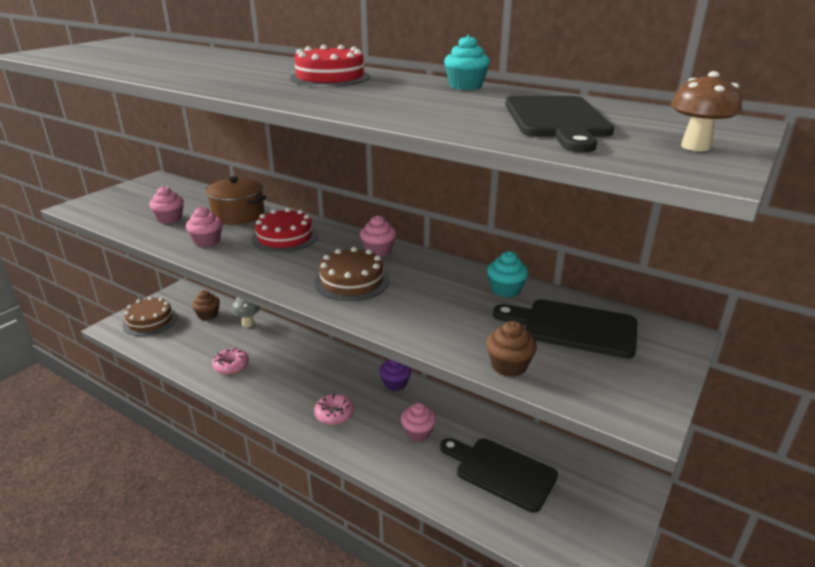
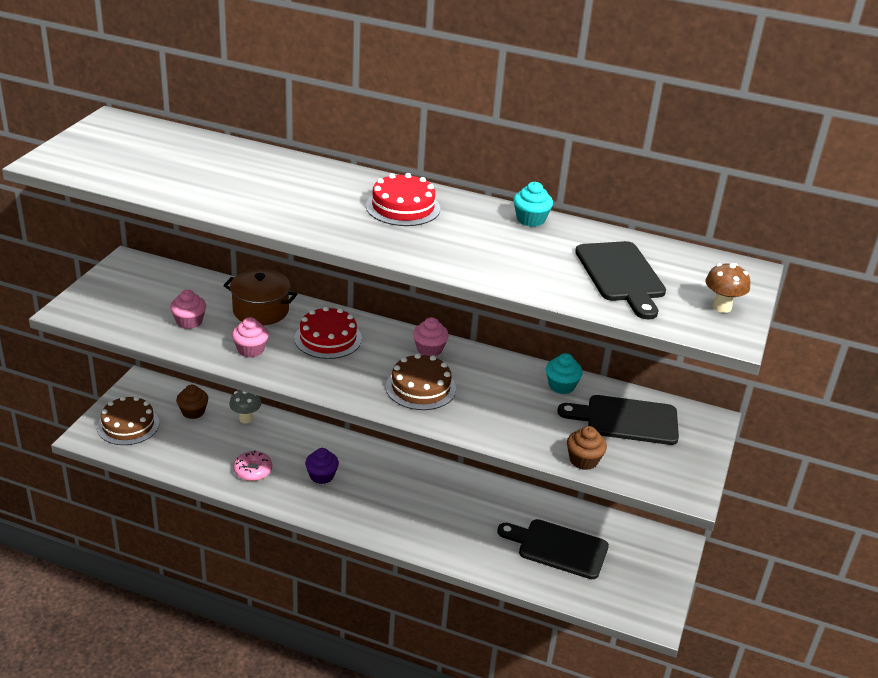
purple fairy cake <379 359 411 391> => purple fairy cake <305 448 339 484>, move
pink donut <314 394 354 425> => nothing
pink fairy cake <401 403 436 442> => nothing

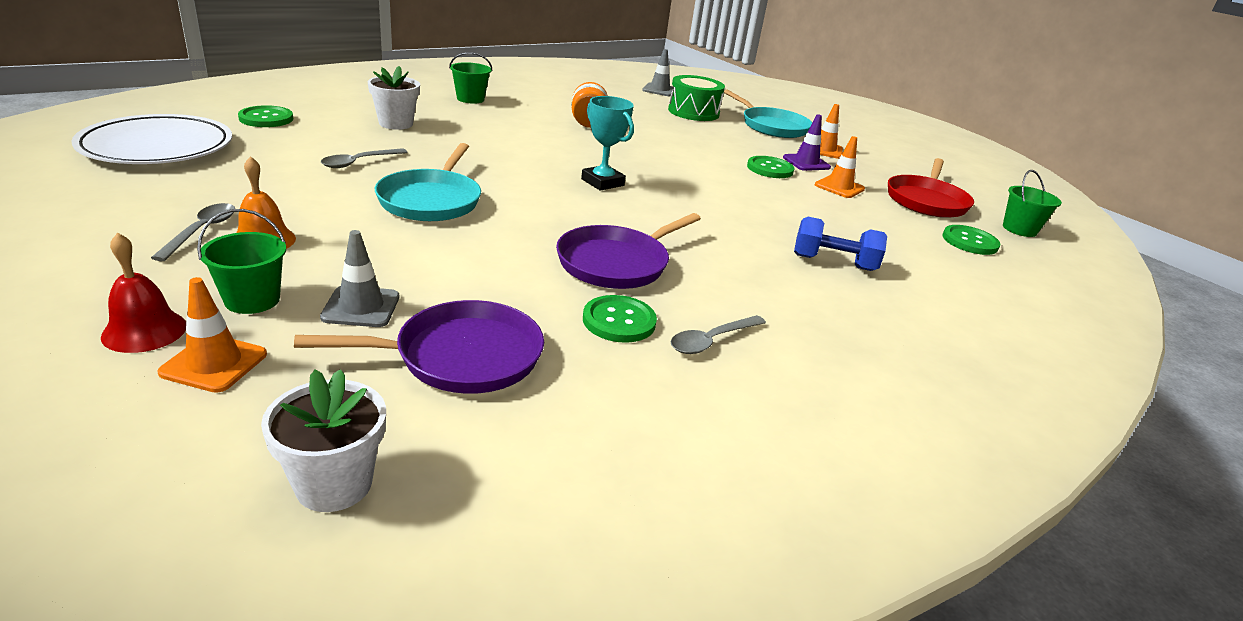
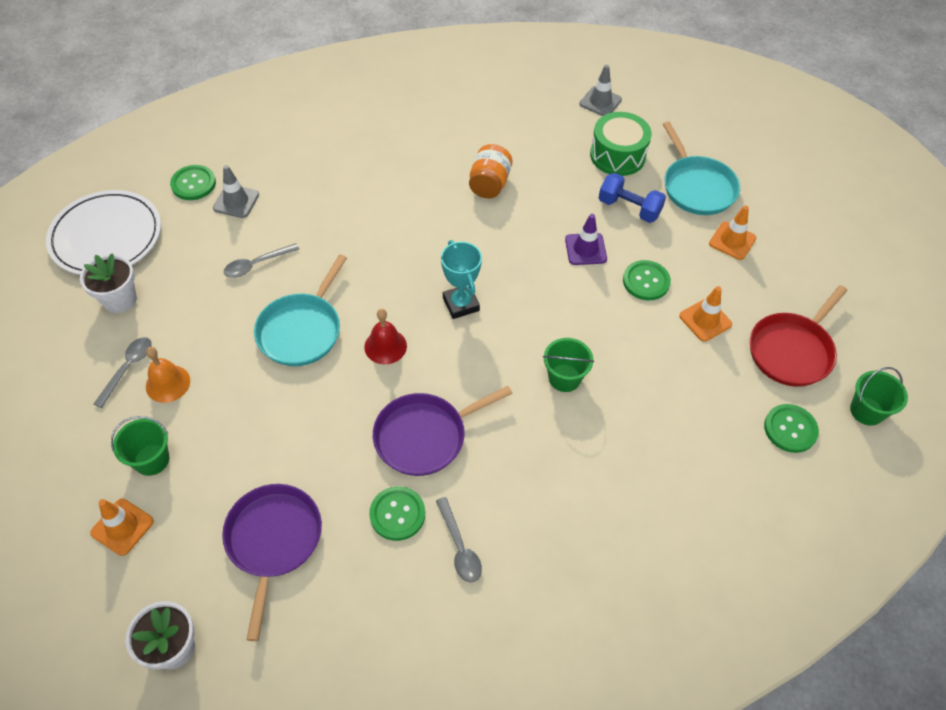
green bucket <449 52 492 104> => green bucket <543 338 594 392>, move
snow-white flower pot <368 66 420 130> => snow-white flower pot <80 254 137 313>, move
purple road cone <783 114 831 171> => purple road cone <565 214 607 265>, move
blue hand weight <794 217 887 271> => blue hand weight <599 173 666 223>, move
gray road cone <320 230 399 327> => gray road cone <213 165 259 218>, move
red hand bell <101 232 186 353> => red hand bell <364 309 407 364>, move
purple skillet <294 300 544 394> => purple skillet <222 484 322 641>, 90 degrees counterclockwise
gray tablespoon <671 315 766 354> => gray tablespoon <436 497 482 583>, 90 degrees counterclockwise

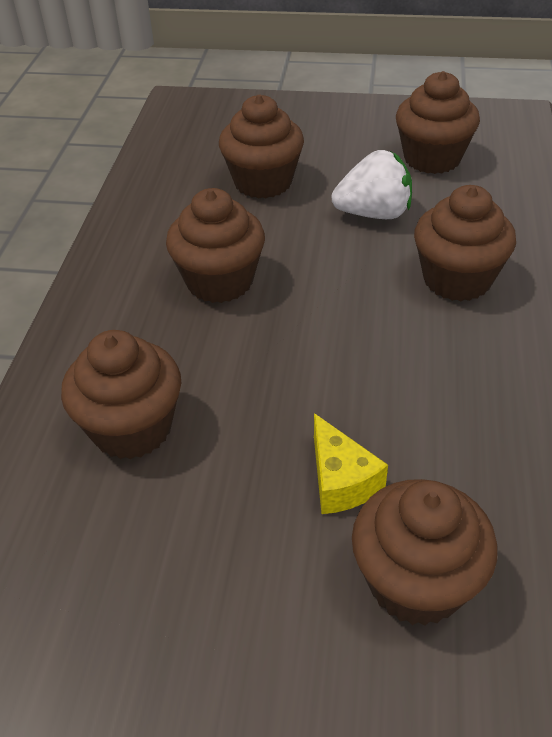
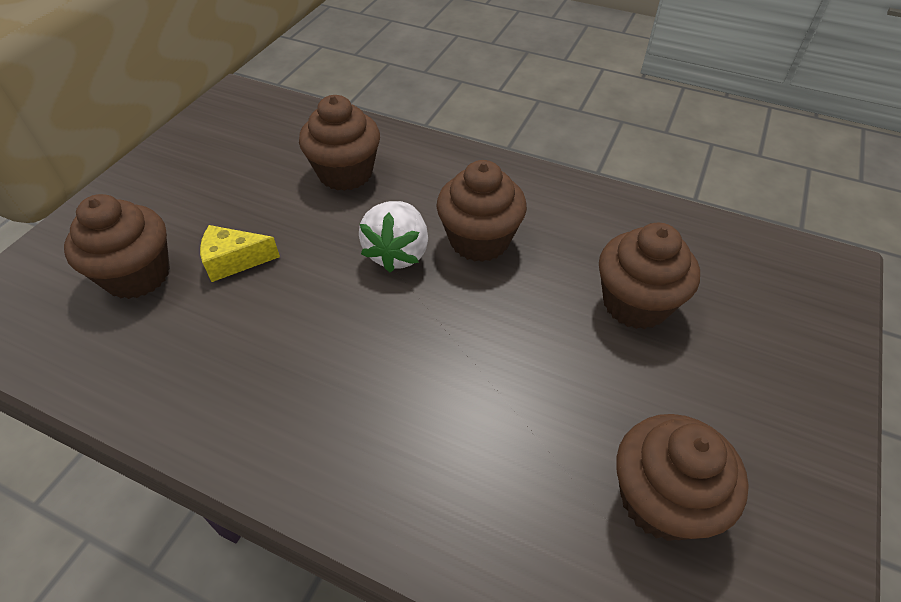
snow-white toy strawberry <331 150 412 219> => snow-white toy strawberry <359 201 428 272>, move
dark brown fairy cake <414 185 516 301> => nothing

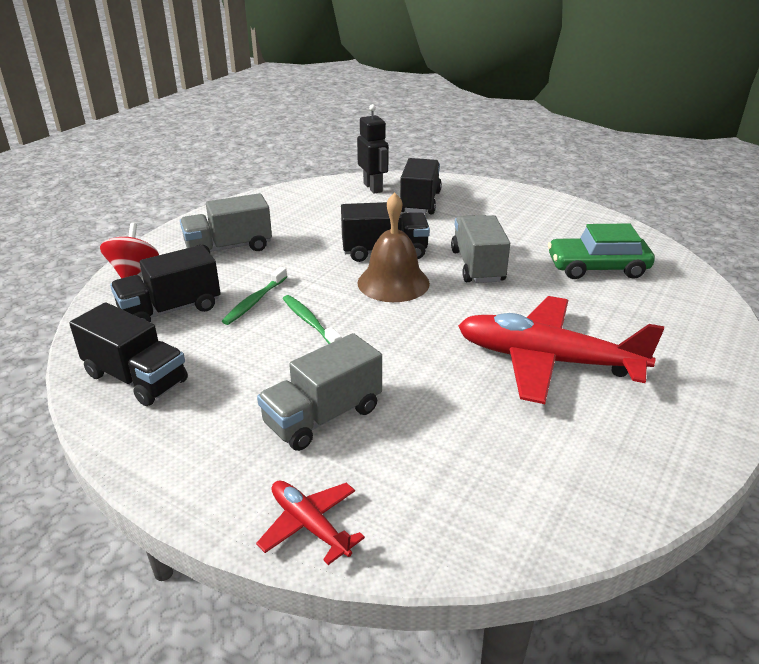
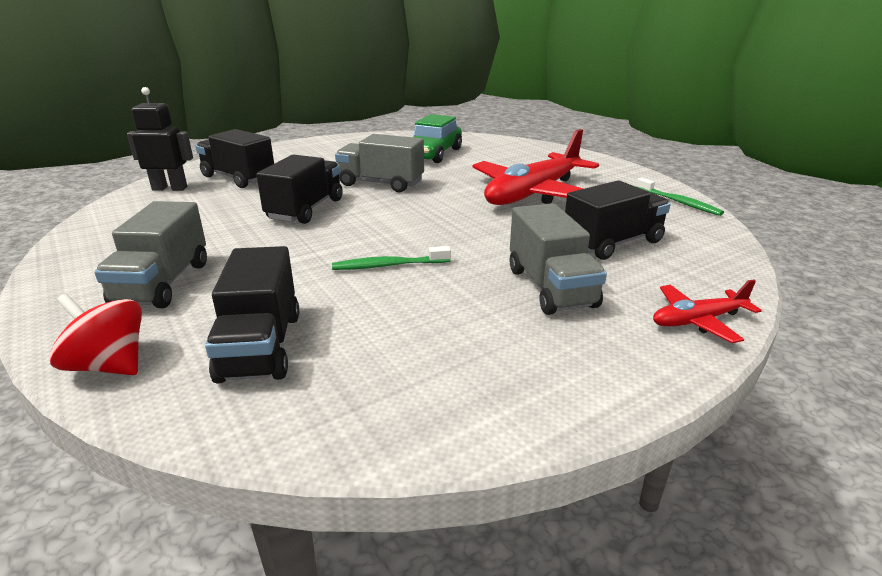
dark brown hand bell <357 192 430 302> => nothing
green toothbrush <222 267 287 325> => green toothbrush <636 177 724 216>, move
black truck <69 302 188 406> => black truck <565 180 671 260>, move

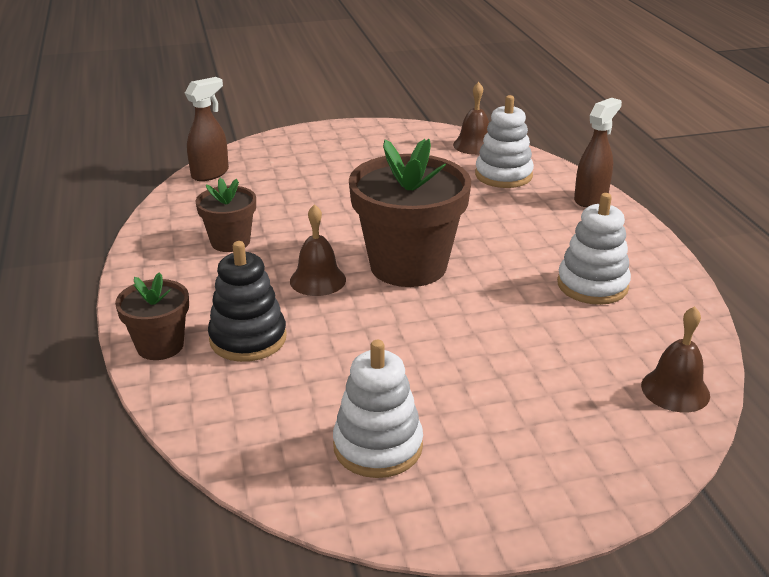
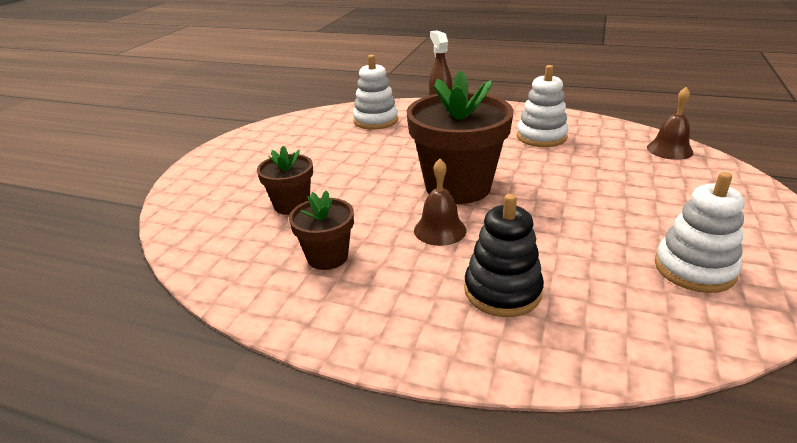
dark brown spray cleaner <185 77 229 181> => nothing
dark brown hand bell <453 82 489 155> => nothing
dark brown flower pot <115 272 189 360> => dark brown flower pot <257 146 313 215>, move

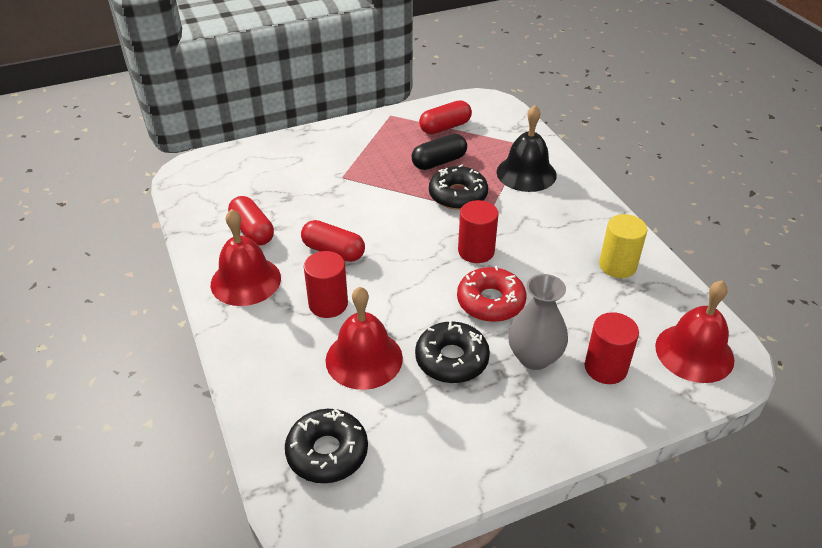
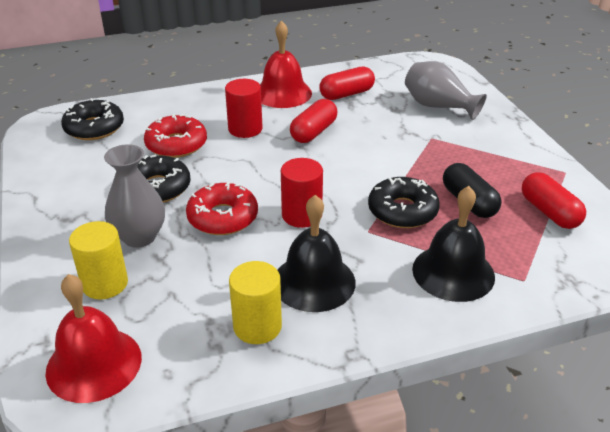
red hand bell <326 287 403 390> => red donut <144 114 207 158>
red cylinder <585 312 639 384> => golden cylinder <69 221 128 300>
nothing => gray flower vase <405 61 487 120>
nothing => black hand bell <277 195 355 312>

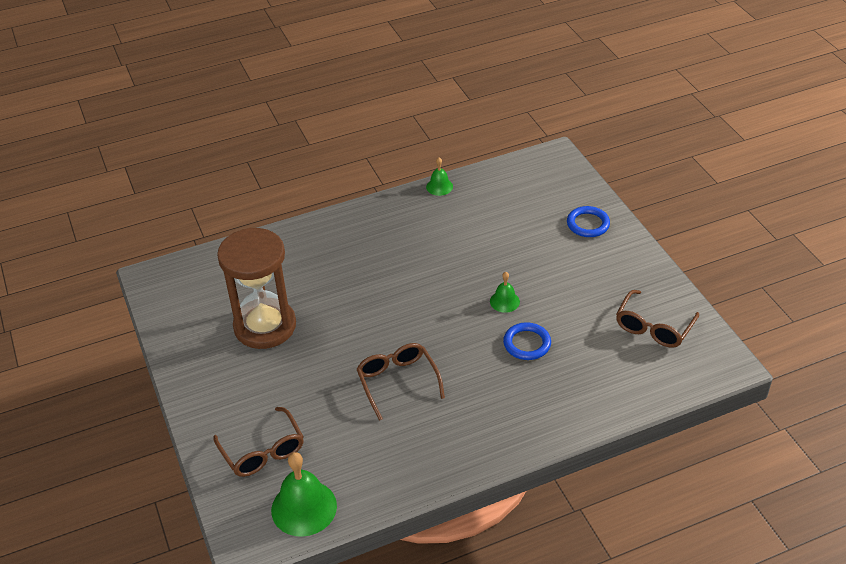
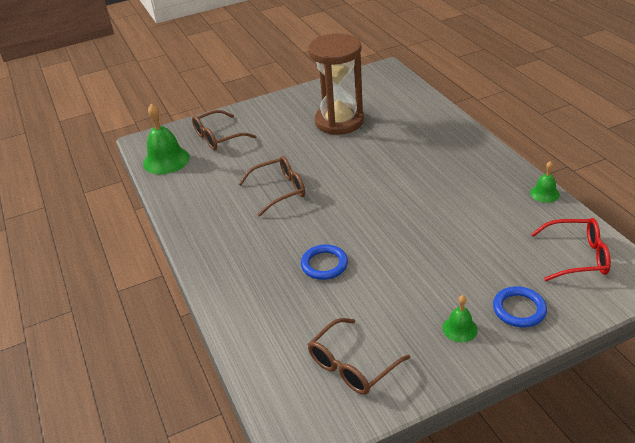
green hand bell <490 272 520 313> => green hand bell <442 295 478 342>, move
dark brown spectacles <616 290 699 348> => dark brown spectacles <308 318 410 395>, 75 degrees counterclockwise
nothing => red spectacles <531 218 611 281>

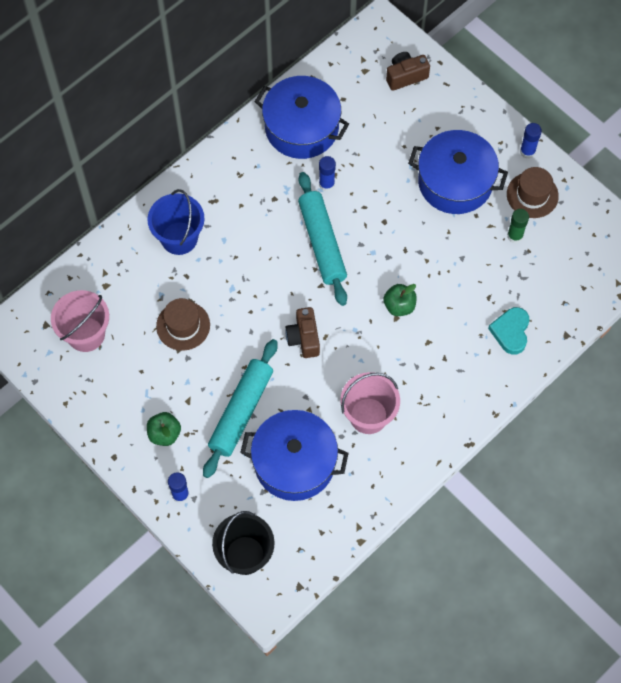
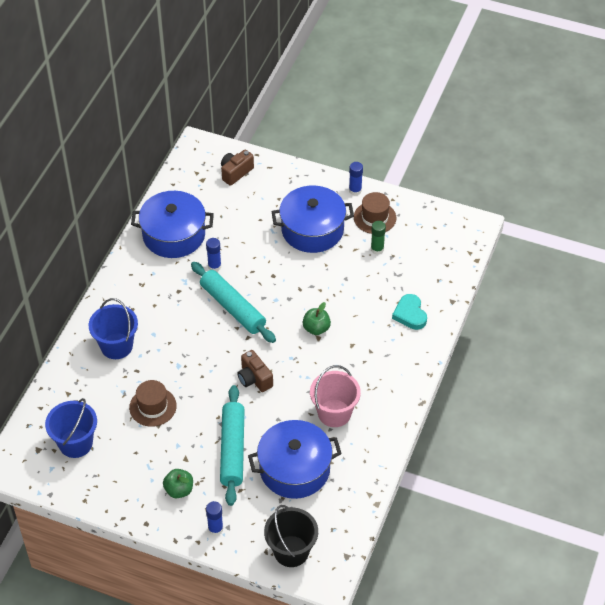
pink bucket <51 290 109 352> => blue bucket <45 398 97 458>

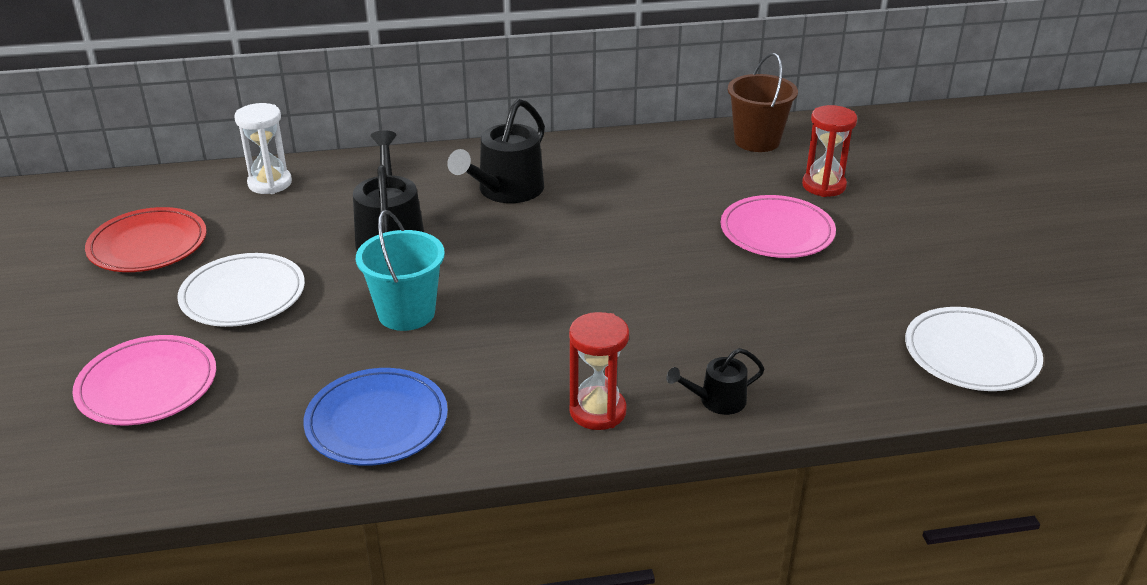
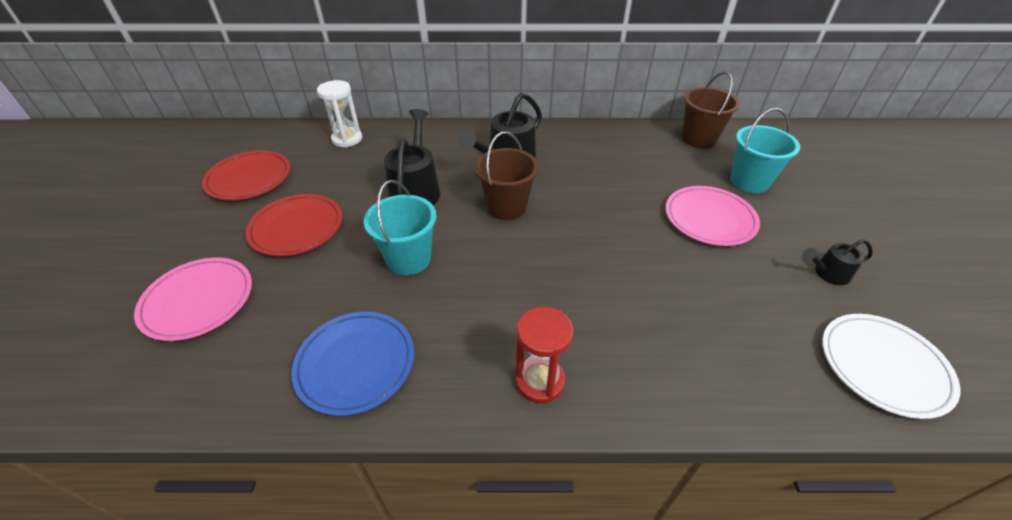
red sandglass <802 105 857 197> => turquoise bucket <730 108 800 193>
snow-white dinner plate <177 253 305 327> => red dinner plate <246 194 342 256>
black sprinkling can <666 348 765 415> => black sprinkling can <803 239 873 285>, move
nothing => dark brown bucket <475 131 539 220>

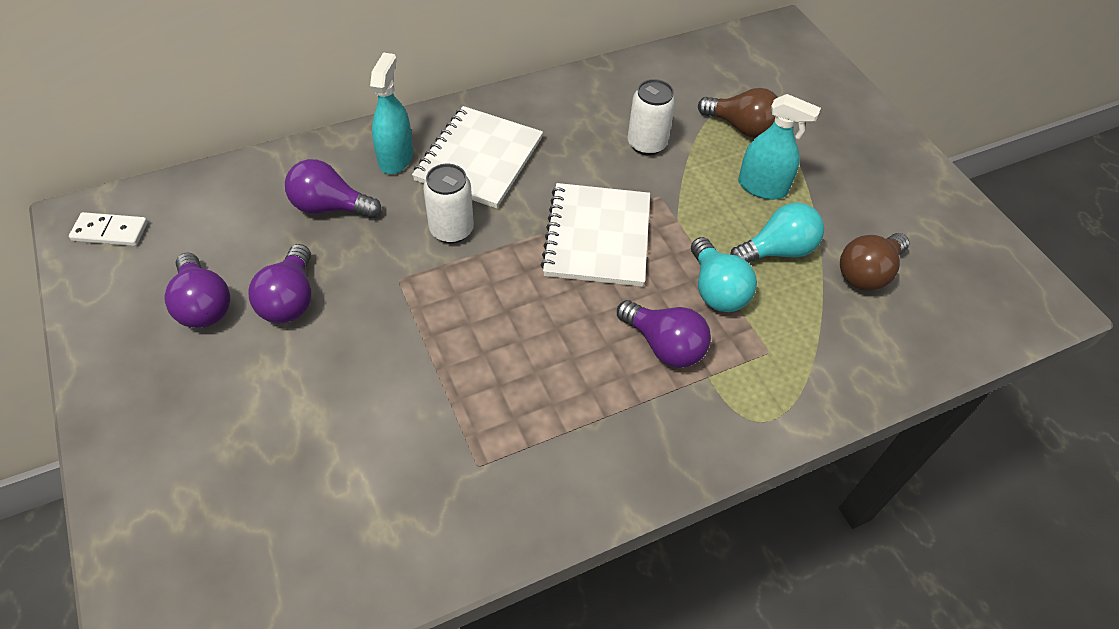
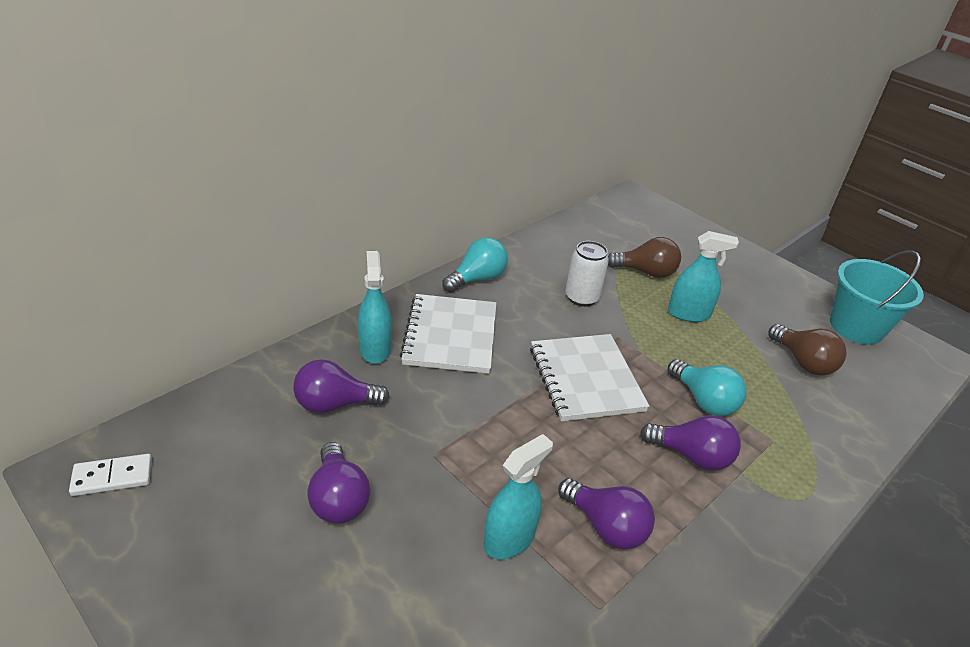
snow-white can <423 164 474 243> => nothing
turquoise bulb <730 202 824 263> => turquoise bulb <442 237 508 293>, move
dark brown bulb <840 233 909 291> => dark brown bulb <769 324 847 376>, 60 degrees counterclockwise
purple bulb <164 252 230 328> => purple bulb <558 478 655 550>, move
nothing => turquoise bucket <830 250 924 344>
nothing => turquoise spray cleaner <483 434 553 559>

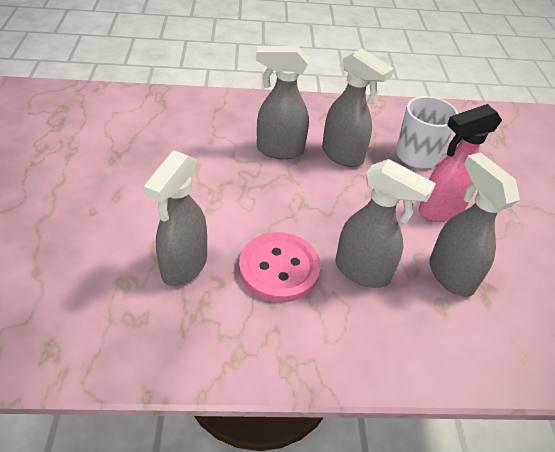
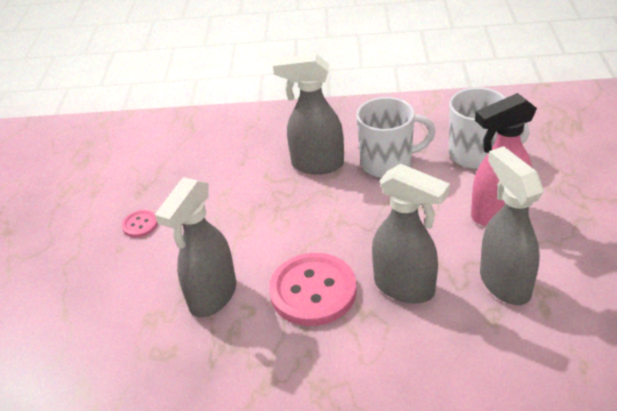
gray spray cleaner <322 49 394 167> => snow-white coffee mug <356 97 436 178>
nothing => pink button <122 210 158 238>

